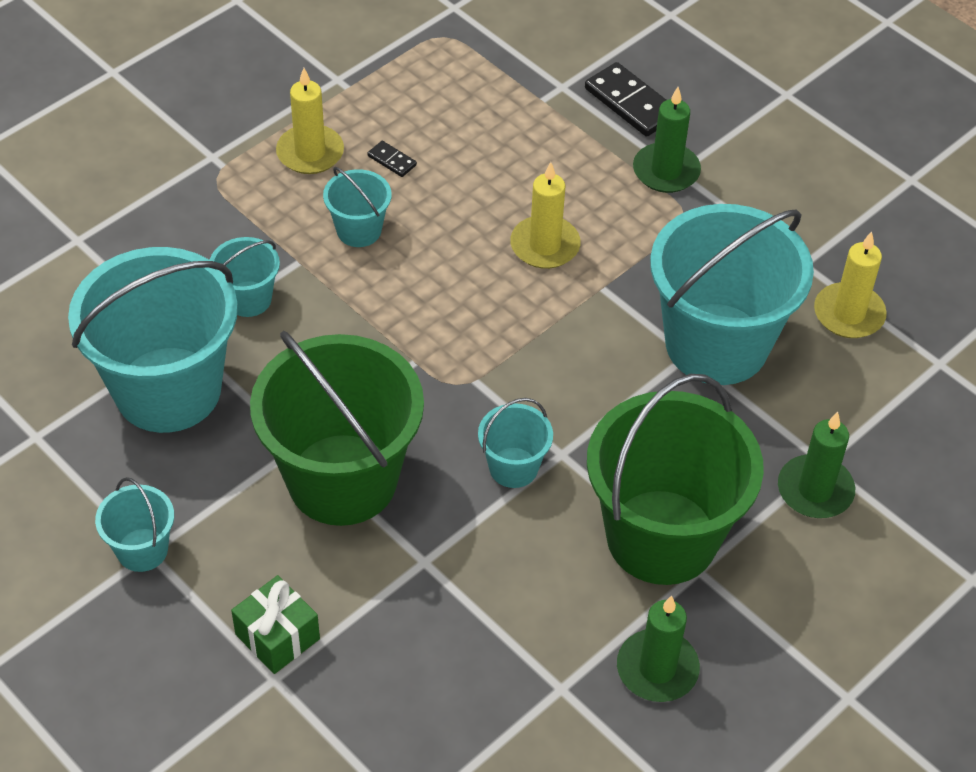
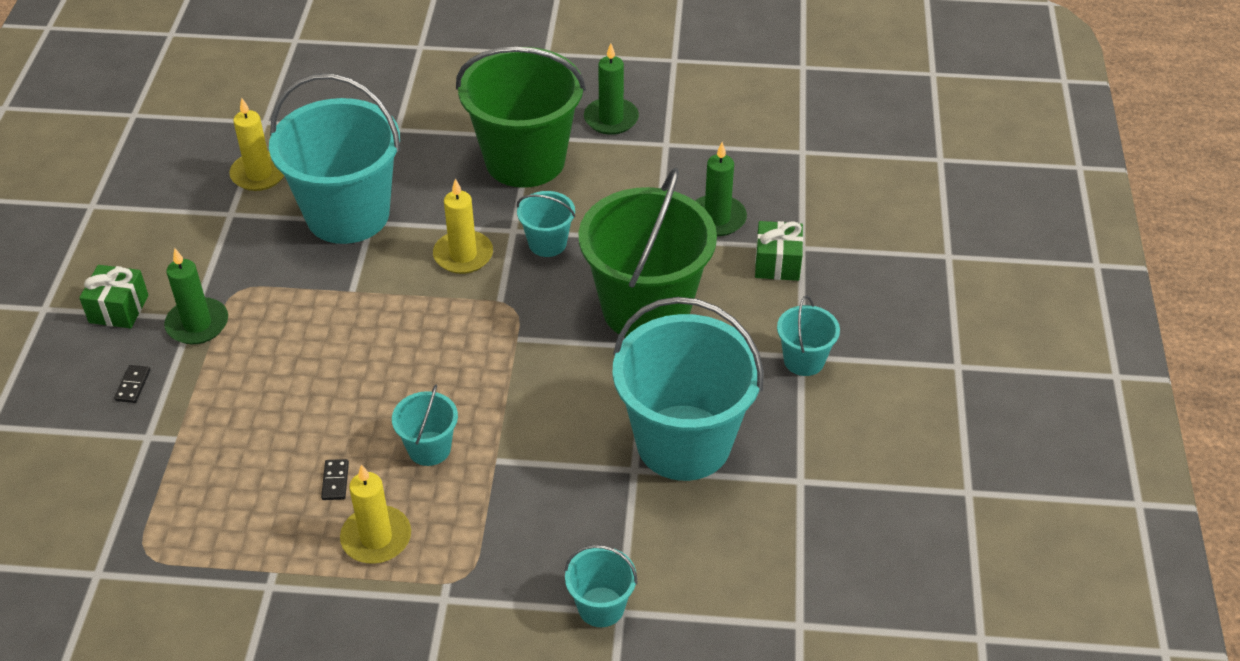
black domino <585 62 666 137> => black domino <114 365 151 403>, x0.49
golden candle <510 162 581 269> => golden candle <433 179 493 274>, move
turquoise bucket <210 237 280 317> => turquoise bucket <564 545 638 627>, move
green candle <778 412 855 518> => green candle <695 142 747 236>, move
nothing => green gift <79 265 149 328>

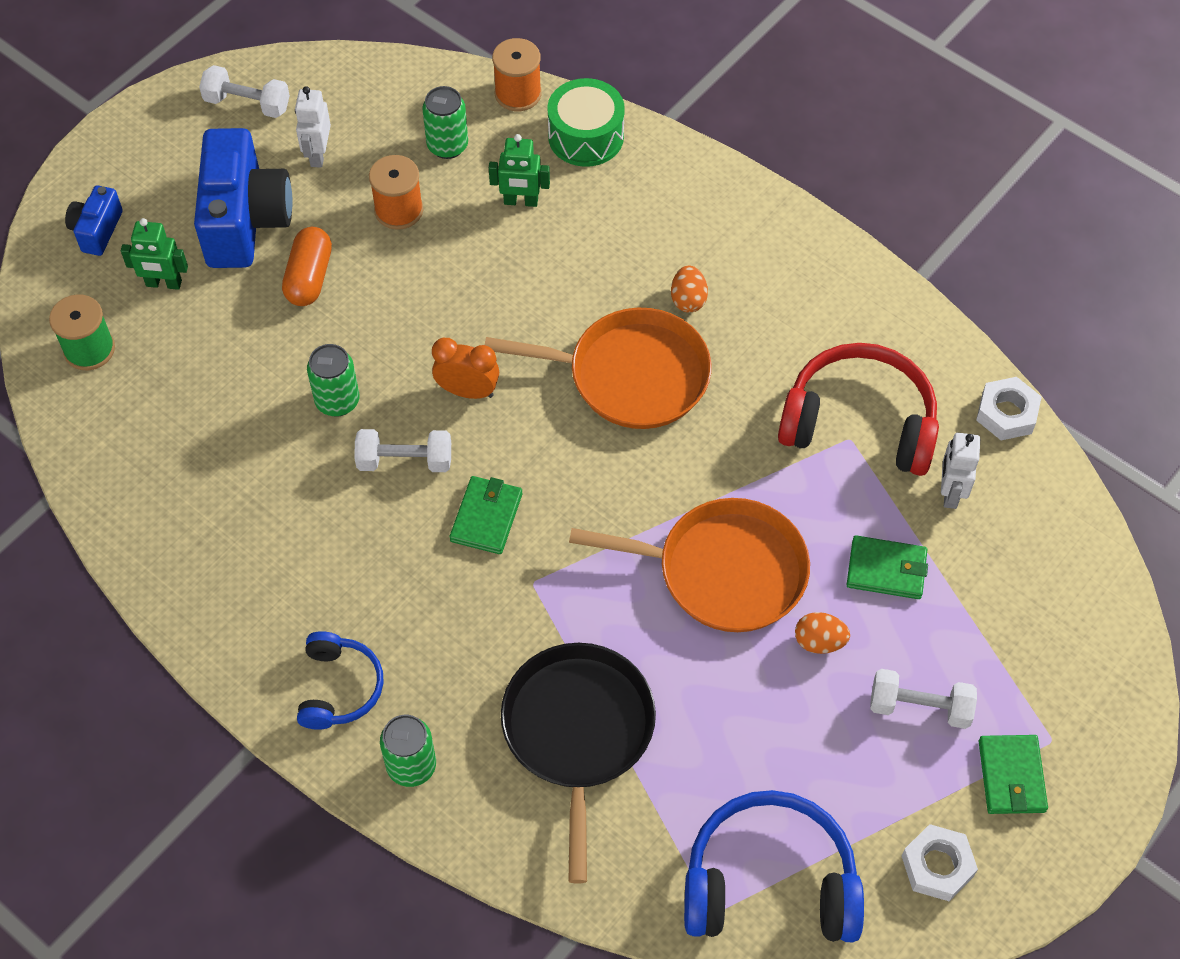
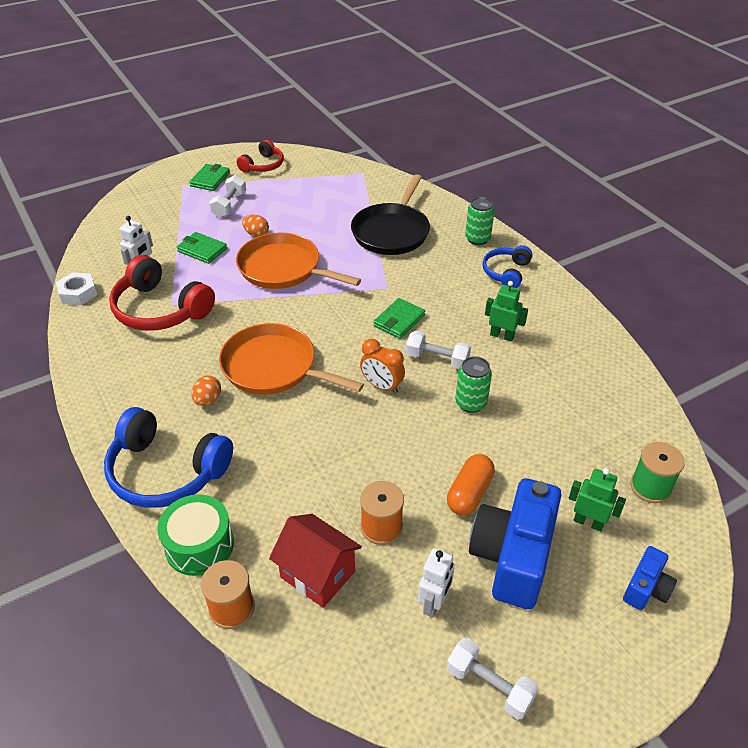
green can <422 86 468 159> => red house <269 514 362 608>
green robot figure <489 134 550 207> => green robot figure <485 281 528 342>, move
snow-white hand weight <870 669 977 729> => snow-white hand weight <209 175 246 218>, 75 degrees clockwise
blue headphones <684 790 864 942> => blue headphones <104 407 233 508>, move
snow-white hexagon nut <902 824 978 901> => red headphones <237 140 284 173>

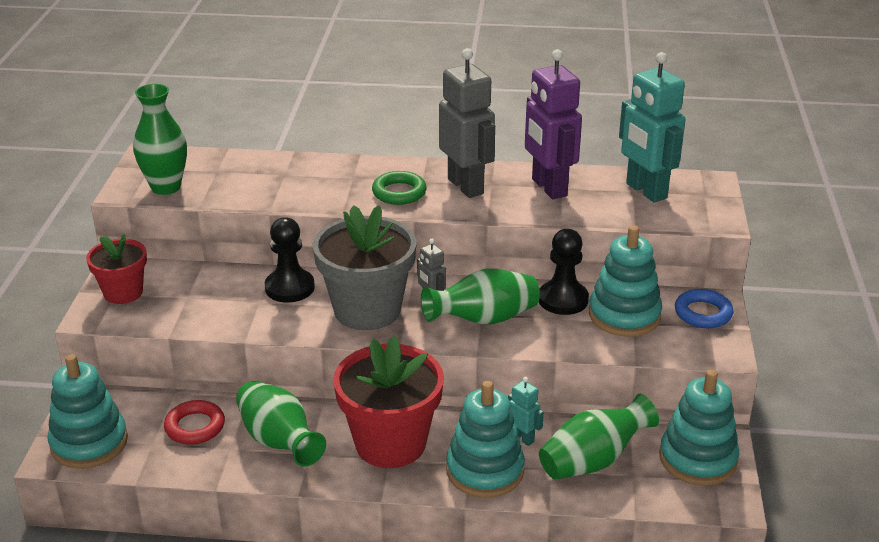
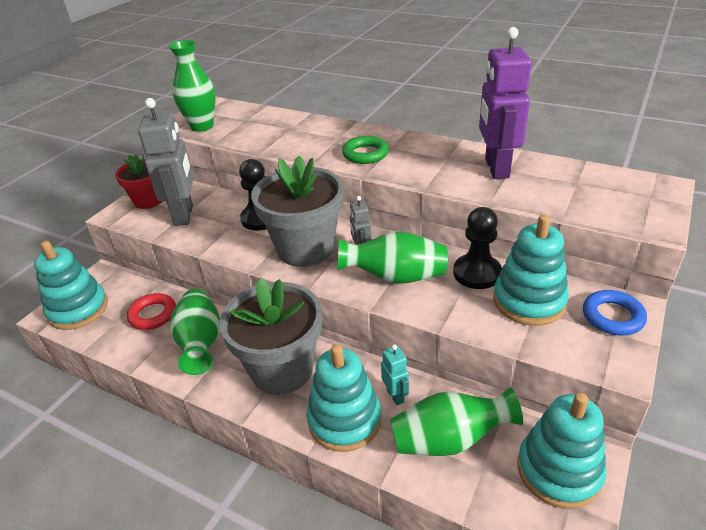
gray robot figure <439 48 495 198> => gray robot figure <138 98 194 226>, move
turquoise robot figure <619 52 686 202> => nothing
red flower pot <333 336 444 468> => gray flower pot <220 278 322 395>

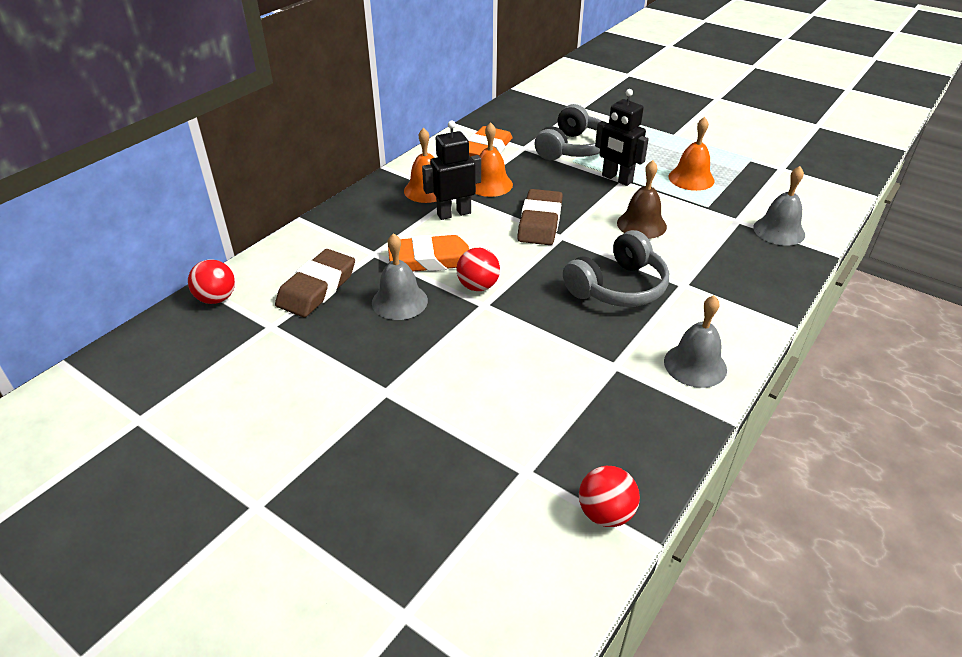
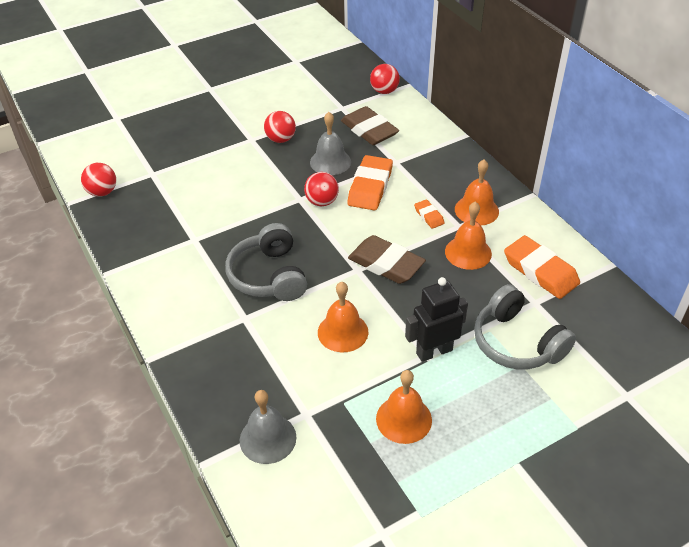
black robot figure <422 121 481 220> => orange gum eraser <414 199 445 229>
dark brown hand bell <617 160 667 239> => orange hand bell <318 282 368 352>
gray hand bell <664 295 727 388> => nothing
nothing => red play ball <264 111 296 143>

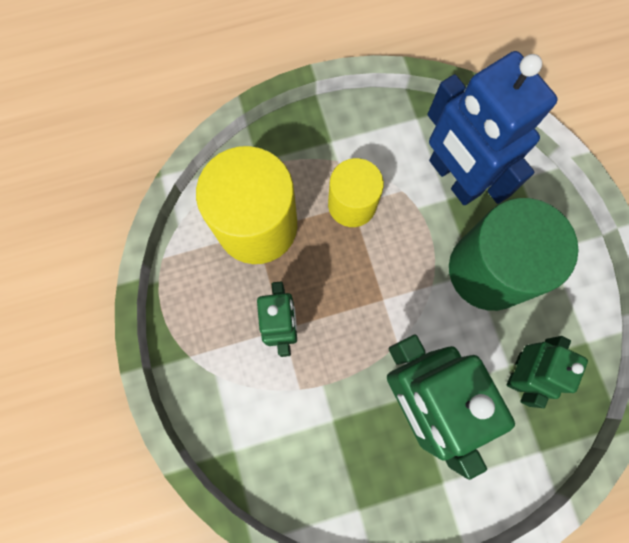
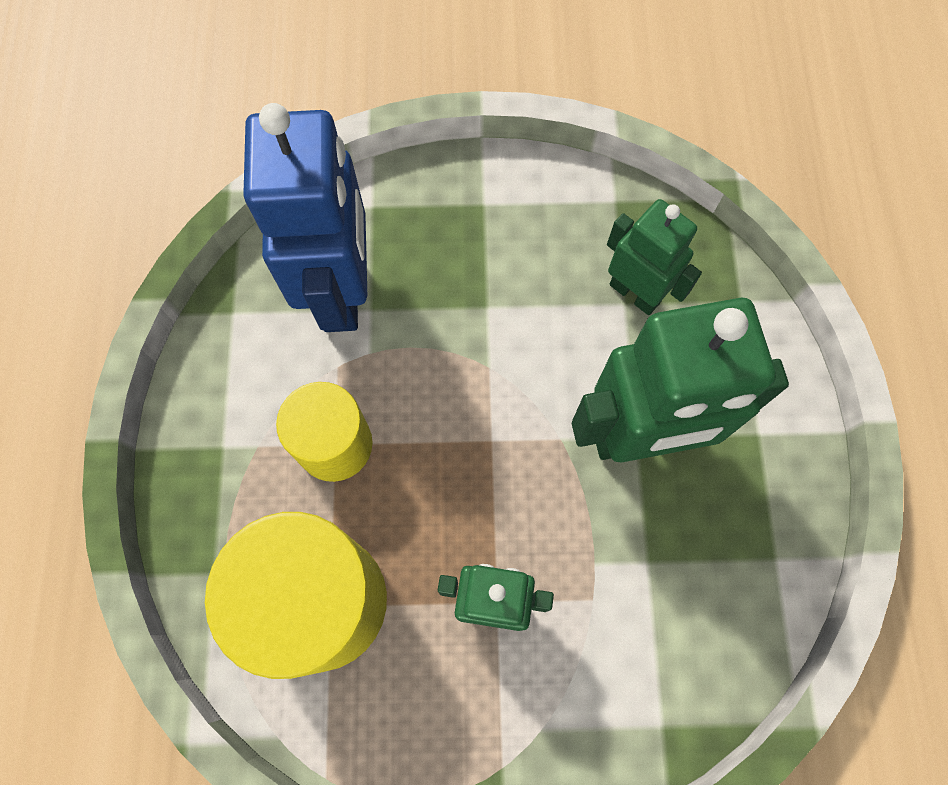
blue robot figure <428 51 558 205> => blue robot figure <243 103 367 332>, 75 degrees counterclockwise
green cylinder <449 198 579 311> => nothing

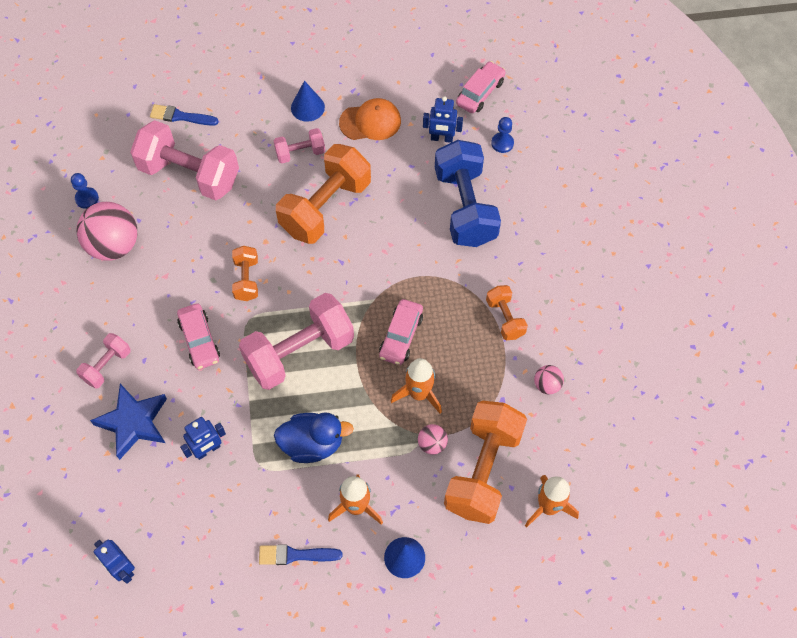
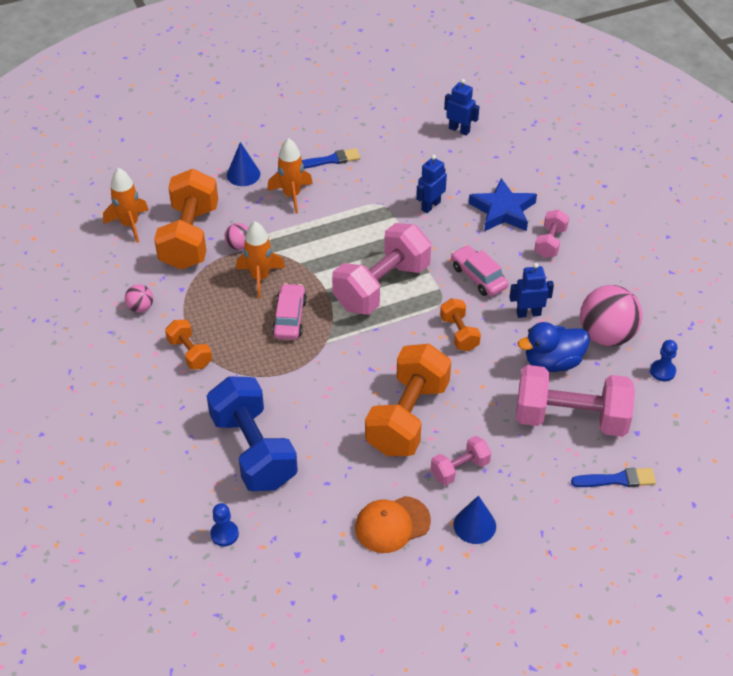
pink toy car <456 61 506 113> => nothing
blue robot figure <423 96 463 143> => blue robot figure <509 263 554 318>, move
blue duck <274 412 354 463> => blue duck <518 322 590 372>, move

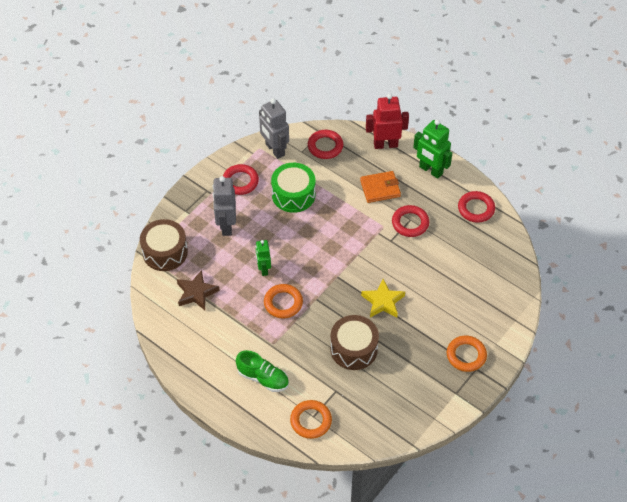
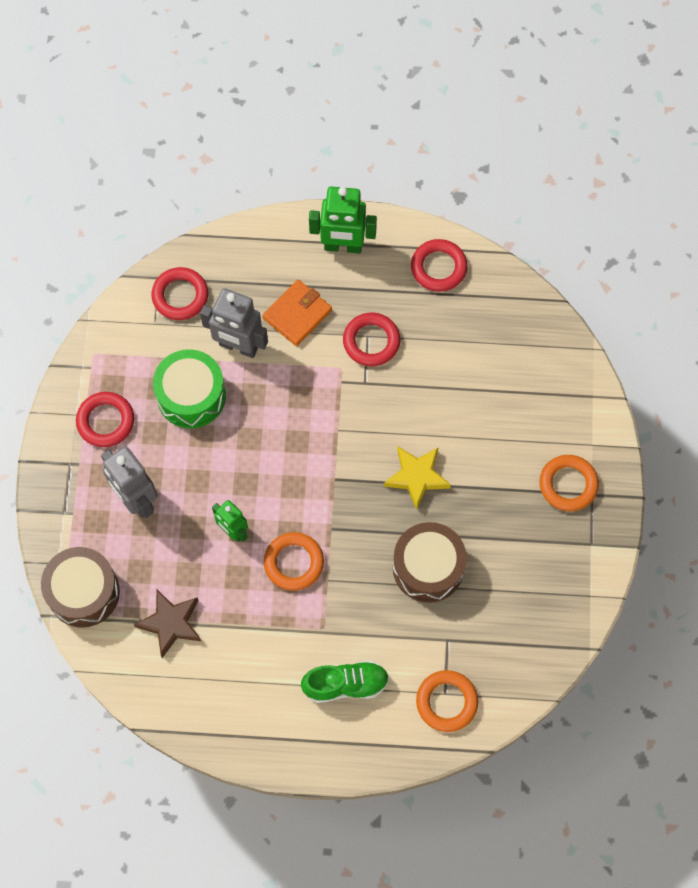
red robot figure <366 93 409 149> => nothing
gray robot figure <259 98 289 159> => gray robot figure <200 288 268 358>, move

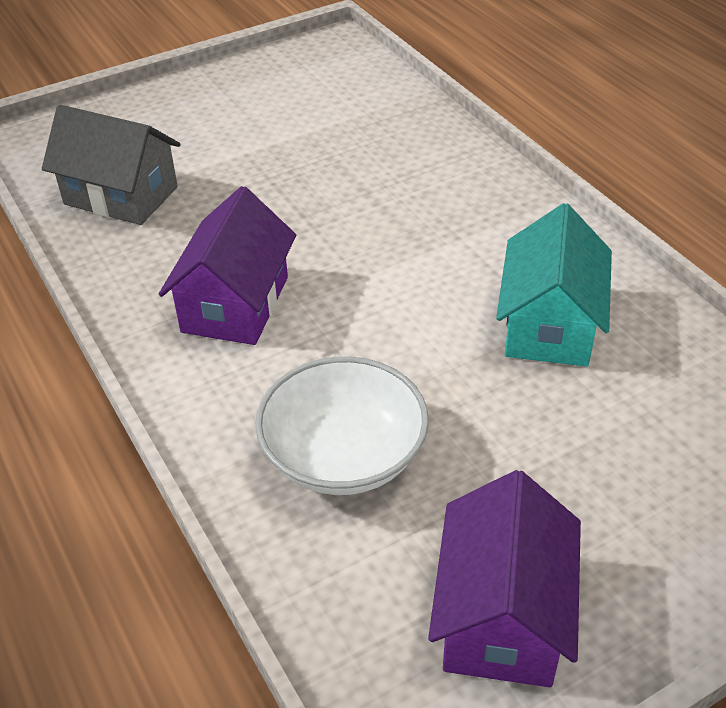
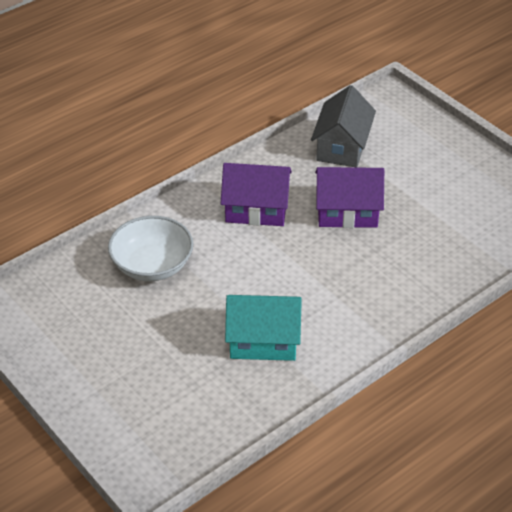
purple house <428 470 581 687> => purple house <315 167 384 228>, move

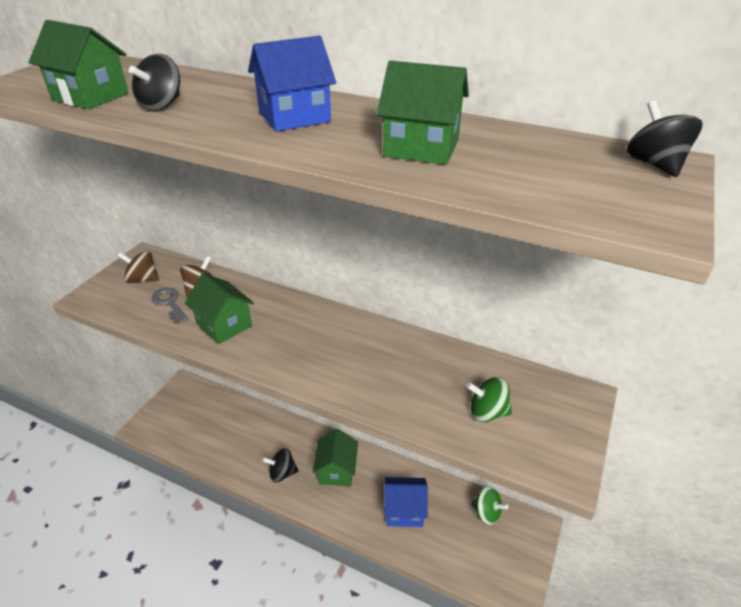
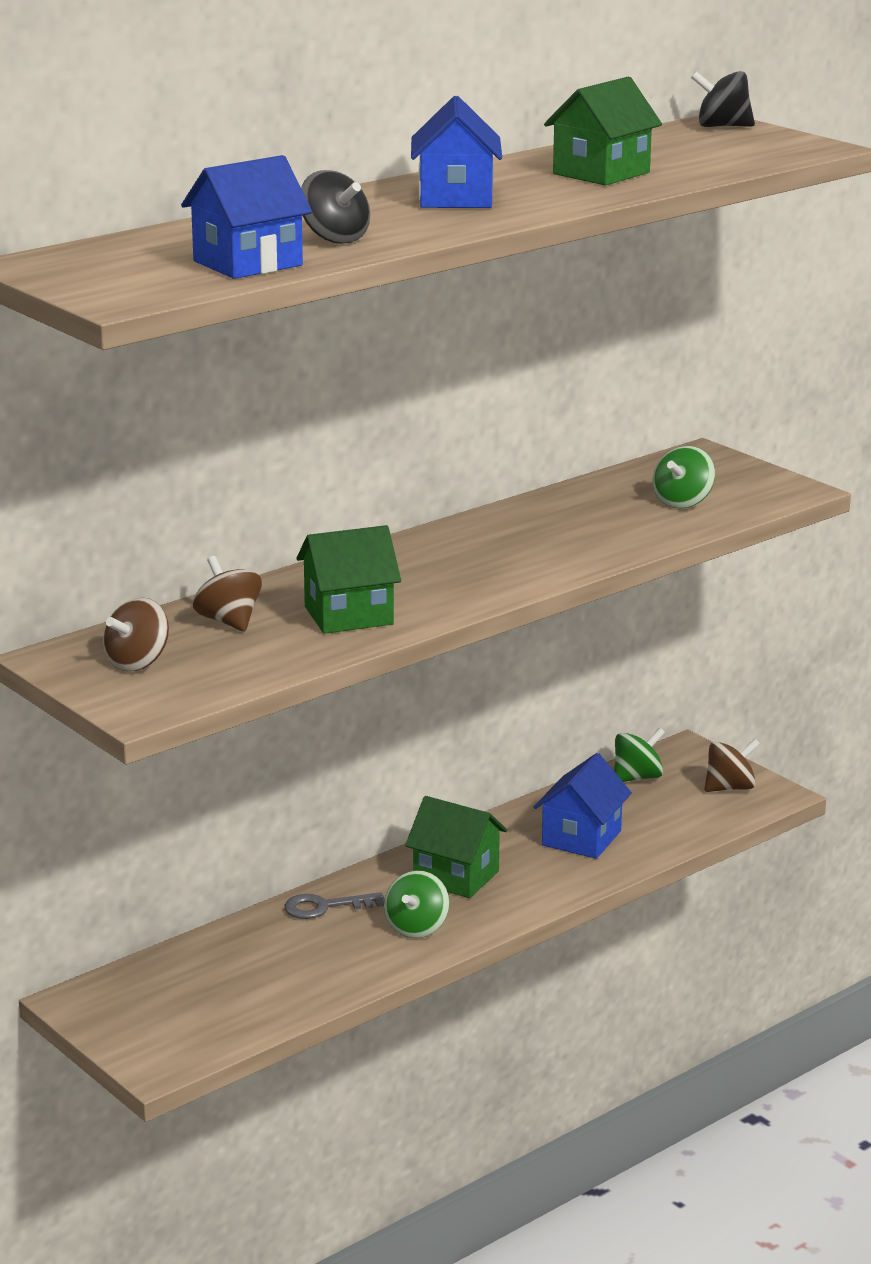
green house <29 20 129 109> => blue house <181 155 312 279>
gray door key <152 288 189 324> => gray door key <284 892 384 919>, move
black whirligig <262 448 299 483> => green whirligig <384 870 449 938>
nothing => dark brown whirligig <705 739 760 792>

